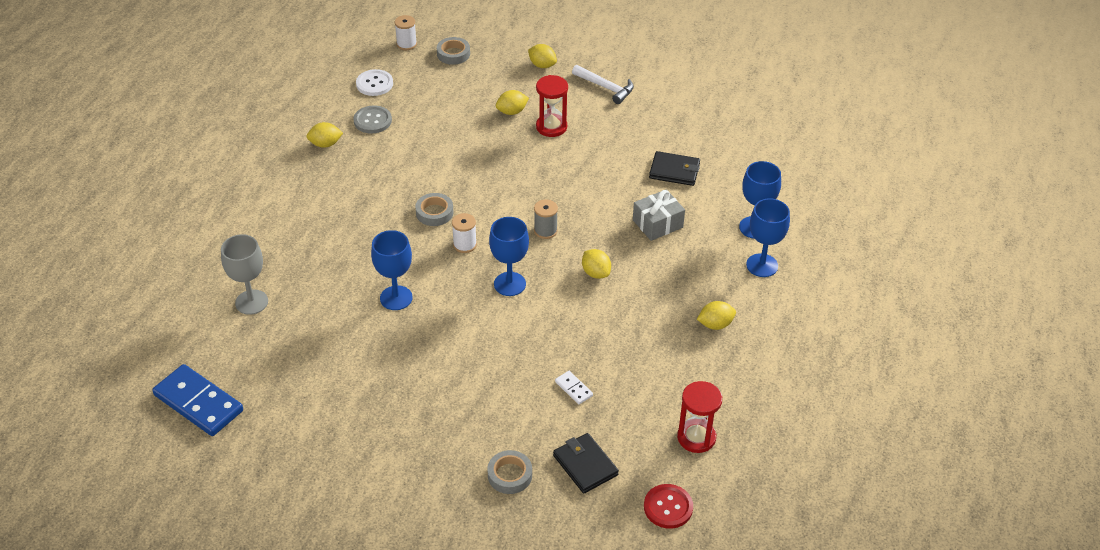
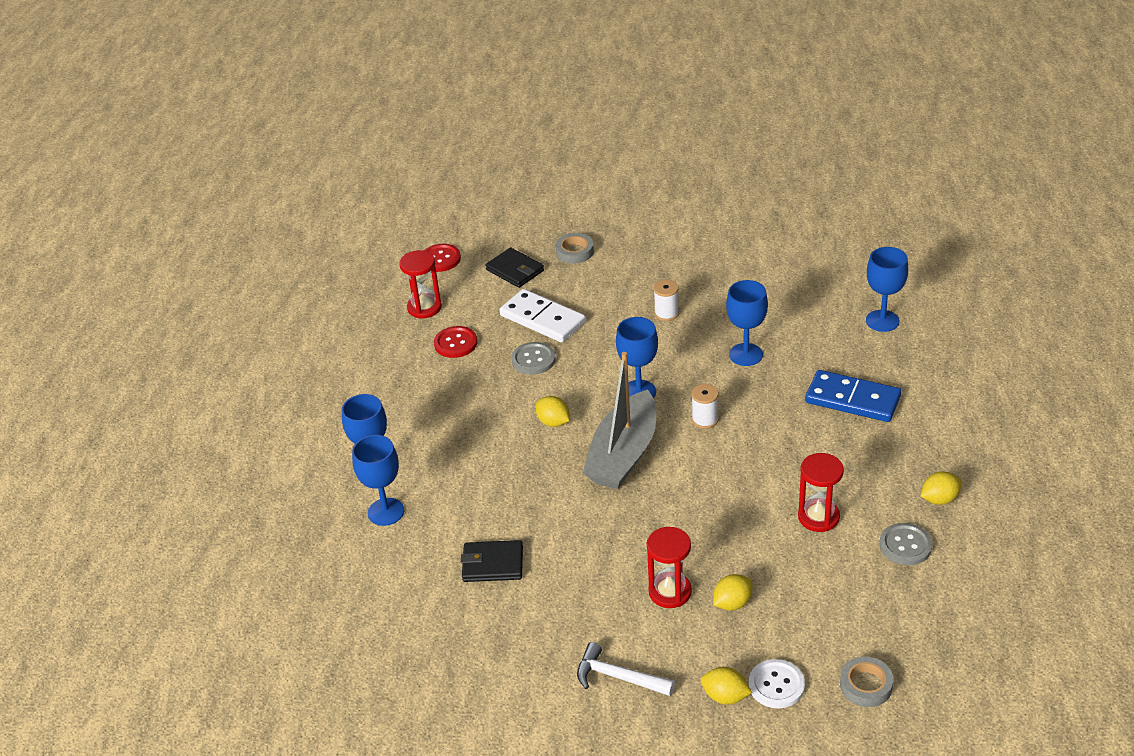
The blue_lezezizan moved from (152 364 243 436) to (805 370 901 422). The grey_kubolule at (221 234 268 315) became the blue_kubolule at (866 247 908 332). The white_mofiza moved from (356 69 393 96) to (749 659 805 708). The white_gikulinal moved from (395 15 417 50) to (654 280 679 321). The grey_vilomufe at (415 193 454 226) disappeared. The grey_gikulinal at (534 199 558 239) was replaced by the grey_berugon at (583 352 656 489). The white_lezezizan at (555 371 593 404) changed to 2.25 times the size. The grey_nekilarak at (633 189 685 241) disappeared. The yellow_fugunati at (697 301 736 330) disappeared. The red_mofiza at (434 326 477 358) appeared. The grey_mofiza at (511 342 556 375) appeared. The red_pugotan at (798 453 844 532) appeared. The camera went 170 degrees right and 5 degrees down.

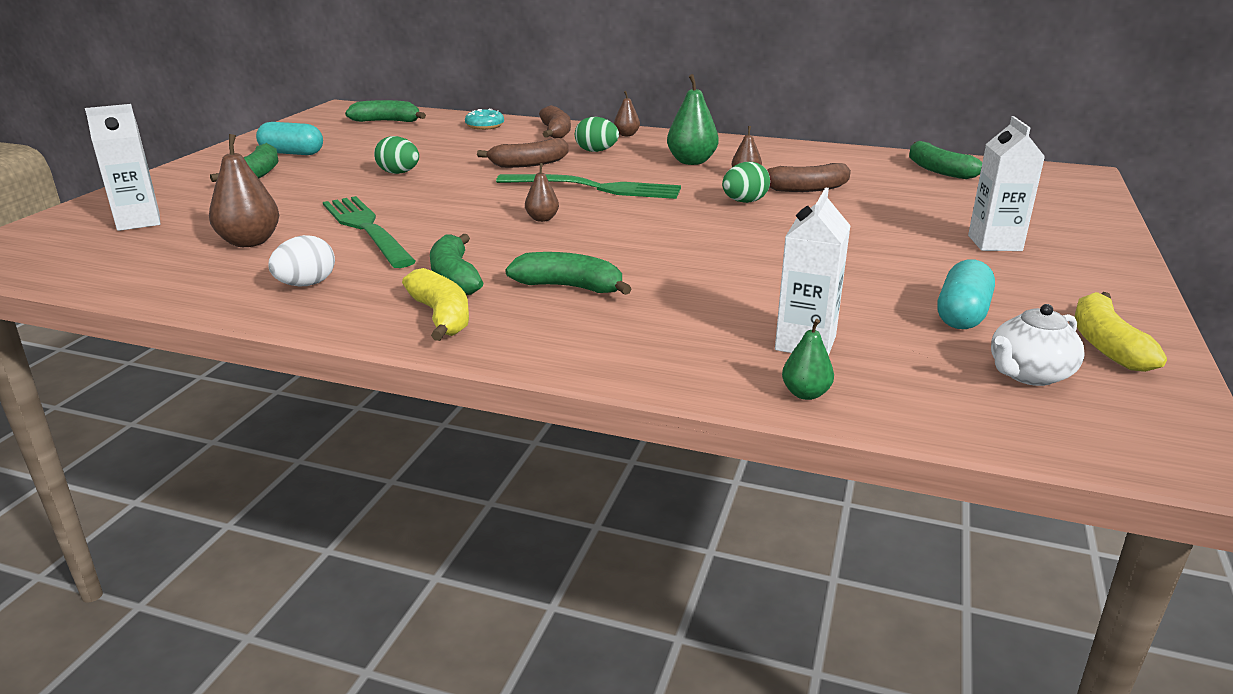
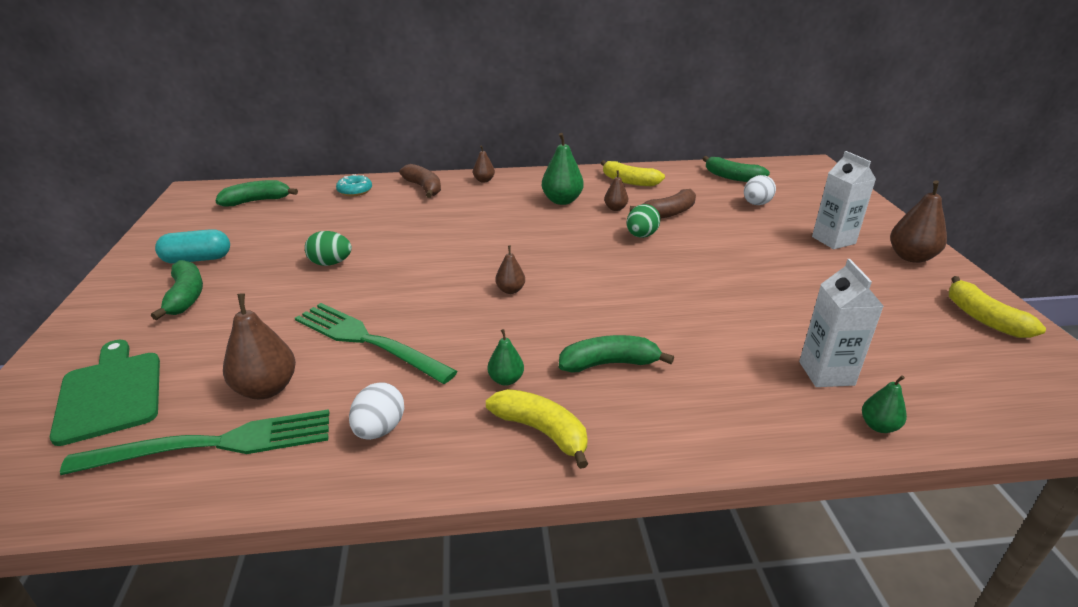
The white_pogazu at (85 104 160 231) was replaced by the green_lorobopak at (50 340 160 446). The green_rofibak at (430 234 483 295) was replaced by the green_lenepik at (488 329 524 386). The brown_rofibak at (477 138 569 168) disappeared. The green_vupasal moved from (496 174 681 199) to (60 409 329 475). The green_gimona at (575 117 619 152) disappeared. The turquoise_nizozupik at (937 259 995 329) disappeared. The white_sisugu at (991 304 1085 386) disappeared. The yellow_rofibak at (601 160 665 186) appeared. The white_gimona at (744 175 776 205) appeared. The brown_lenepik at (890 180 947 263) appeared. The camera went 25 degrees left and 5 degrees up.

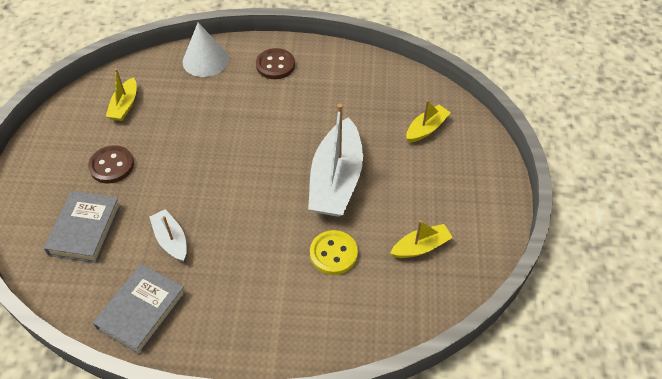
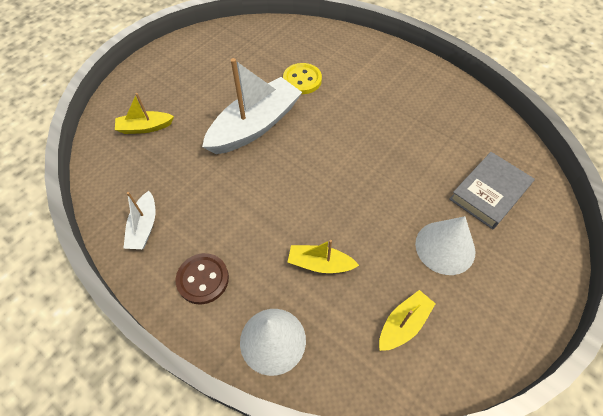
The brown_mofiza at (88 145 134 184) was replaced by the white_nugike at (415 216 475 275). The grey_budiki at (93 264 186 354) disappeared. The white_berugon moved from (150 209 187 261) to (123 191 156 249). The yellow_berugon moved from (390 220 453 258) to (288 240 359 273). The camera went 145 degrees left and 5 degrees up.

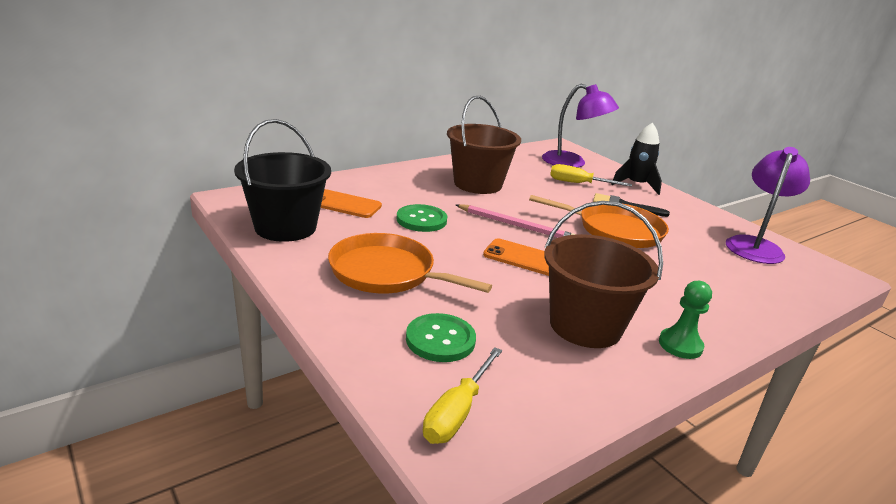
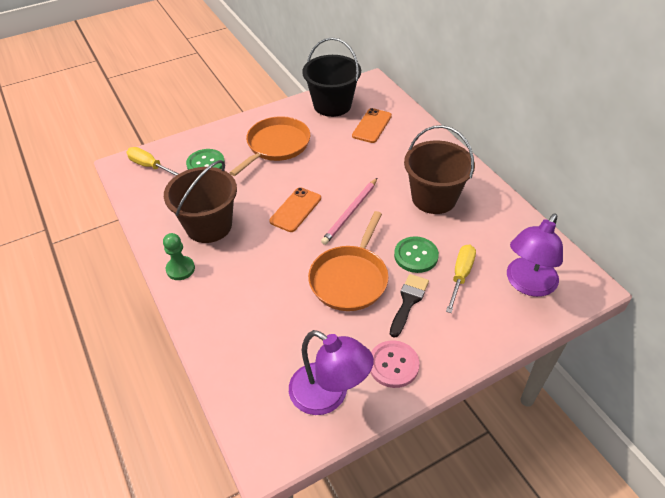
The green_mofiza moved from (397 204 447 232) to (394 236 439 273). The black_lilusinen at (611 123 662 195) disappeared. The pink_mofiza at (370 340 420 388) appeared. The camera went 100 degrees right and 20 degrees up.

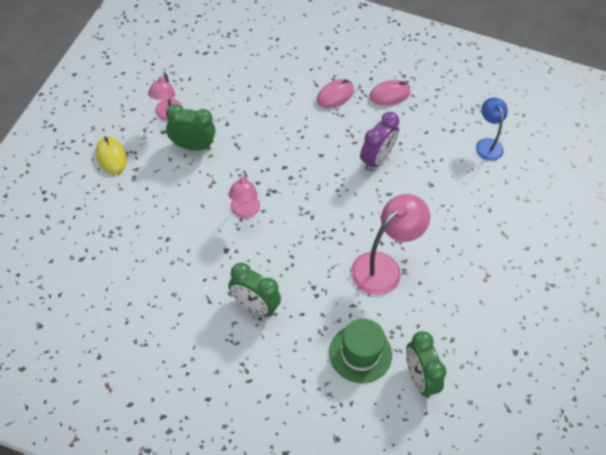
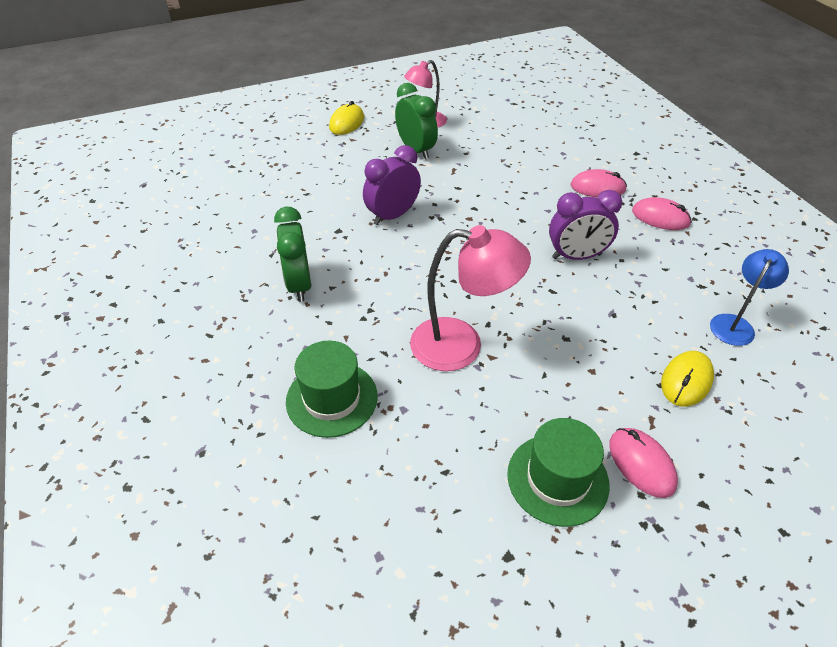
The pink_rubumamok at (228 171 260 218) was replaced by the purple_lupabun at (363 145 421 225). The green_lupabun at (406 331 446 398) disappeared. The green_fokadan at (507 418 610 527) appeared. The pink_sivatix at (610 428 678 498) appeared. The yellow_sivatix at (661 351 714 407) appeared. The camera went 50 degrees right and 10 degrees down.

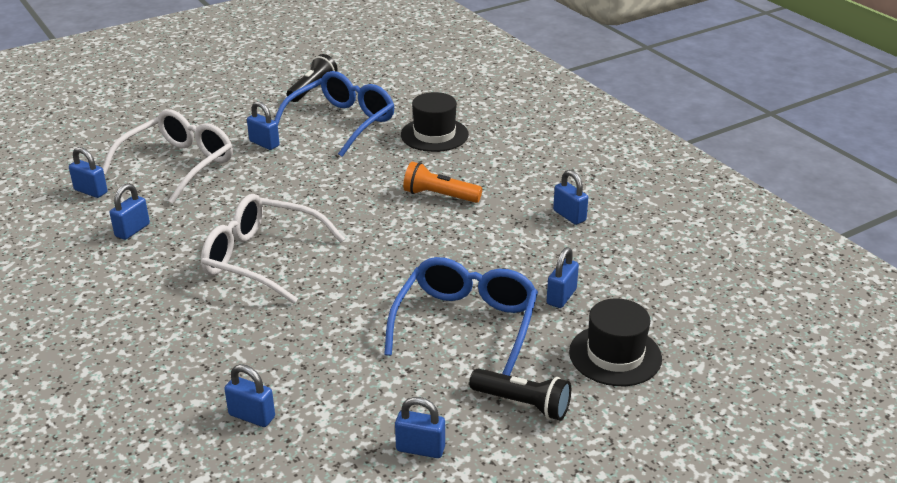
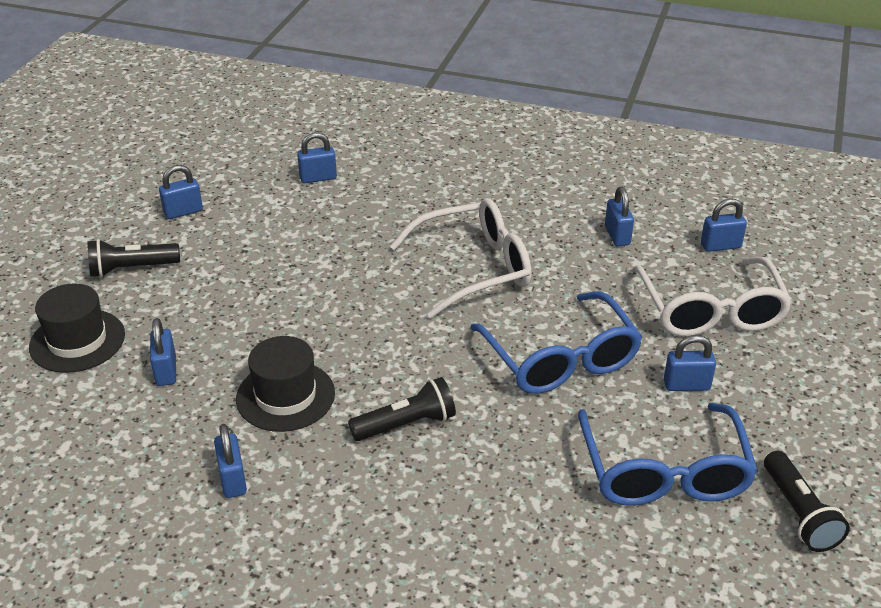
The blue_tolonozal moved from (384 257 538 376) to (470 291 642 394). The black_fokadan moved from (401 92 469 152) to (236 336 335 432). The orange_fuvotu at (403 162 482 203) became the black_fuvotu at (348 377 456 441). The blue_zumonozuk at (553 170 588 225) turned 60 degrees clockwise. The camera went 140 degrees right and 5 degrees up.

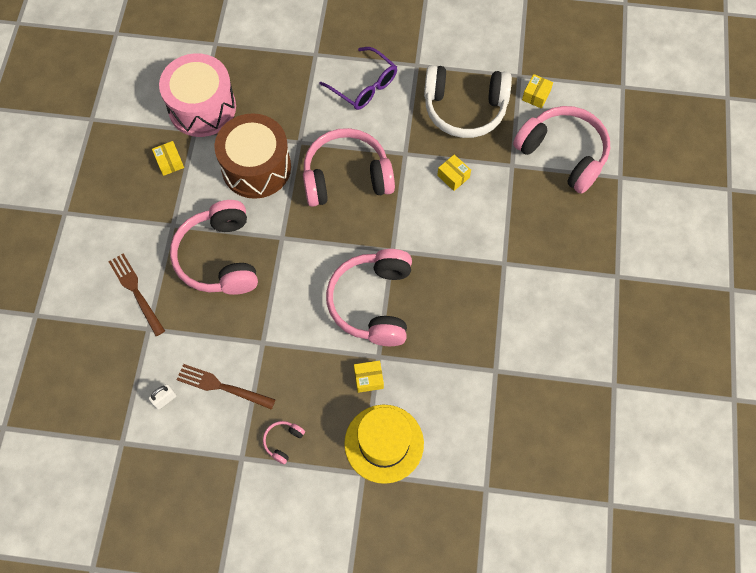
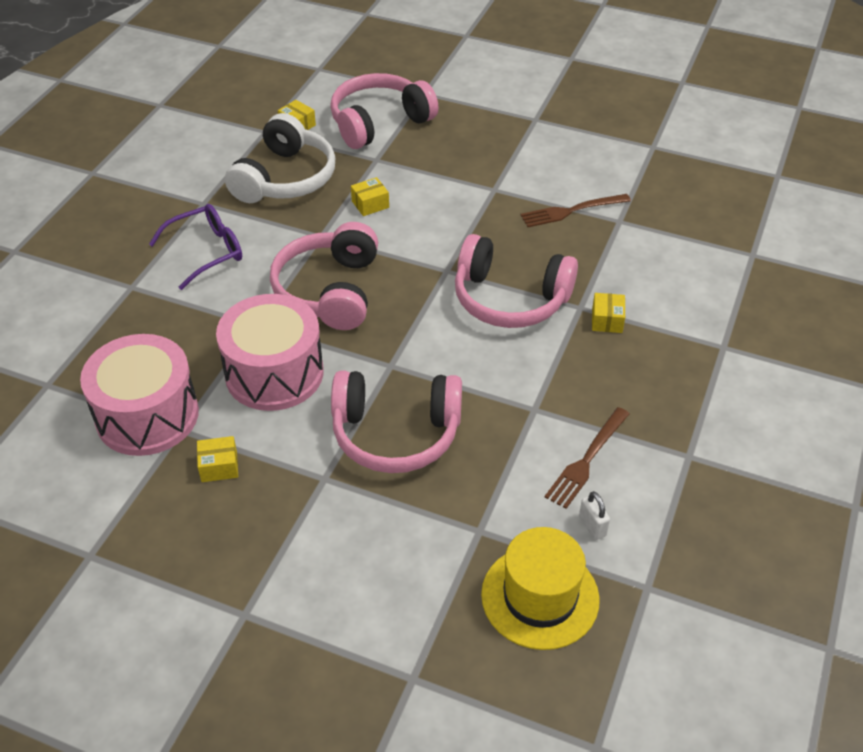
The brown_vupasal moved from (108 253 165 336) to (521 194 631 227). The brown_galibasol at (214 113 291 199) became the pink_galibasol at (216 294 324 411). The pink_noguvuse at (263 421 305 465) disappeared. The yellow_fokadan moved from (344 405 424 484) to (481 527 600 650). The camera went 75 degrees left and 20 degrees down.

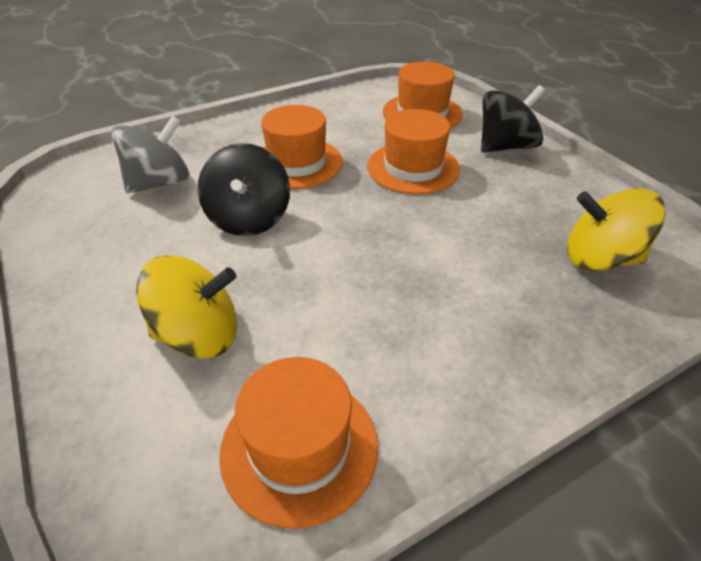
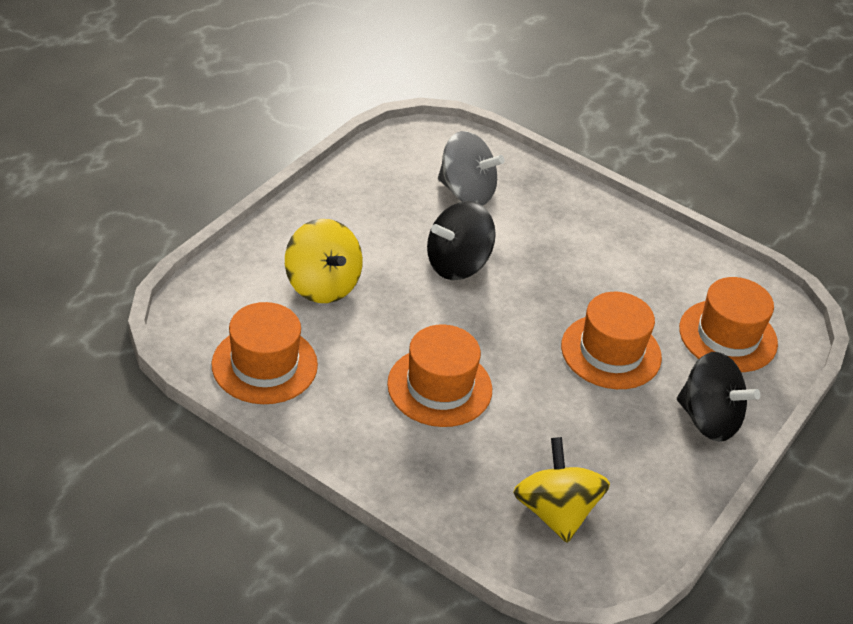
The orange_fokadan moved from (261 105 343 189) to (387 324 492 427). The camera went 60 degrees right and 0 degrees up.

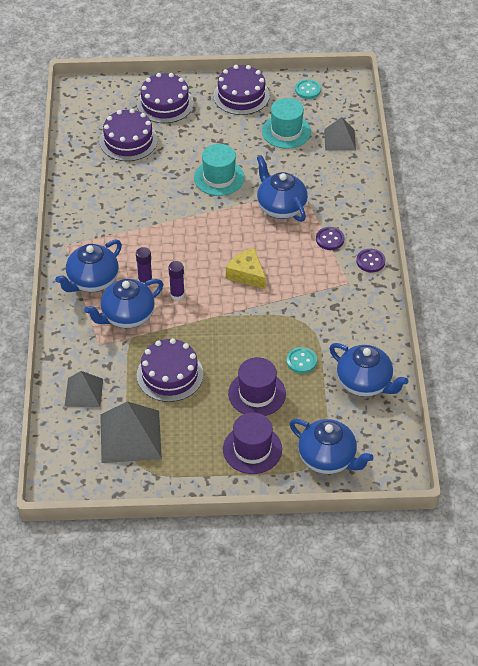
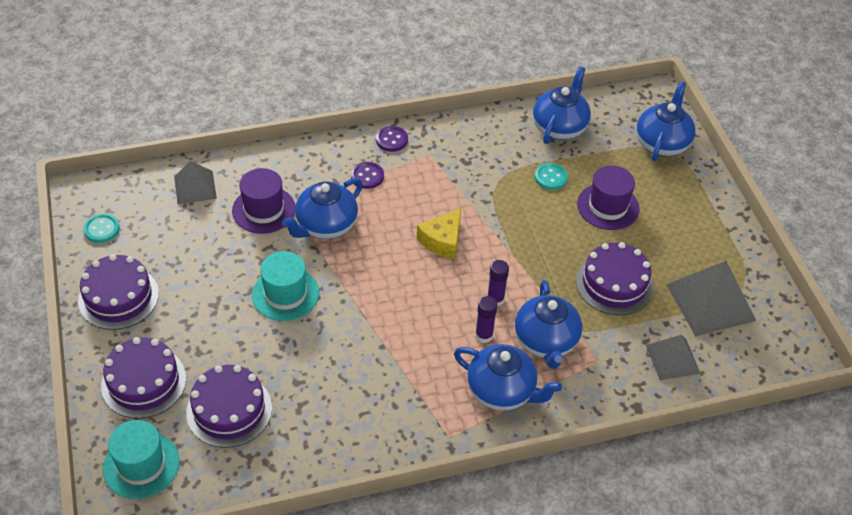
The blue_sisugu at (84 279 163 328) turned 45 degrees clockwise. The purple_fokadan moved from (223 412 282 474) to (232 168 295 234). The turquoise_fokadan moved from (262 98 311 149) to (103 420 180 499). The camera went 105 degrees left and 0 degrees up.

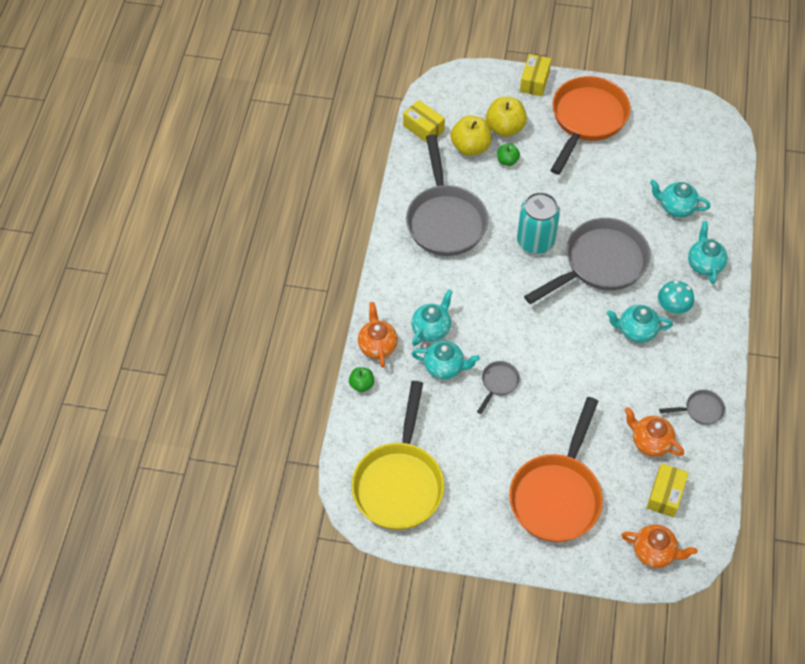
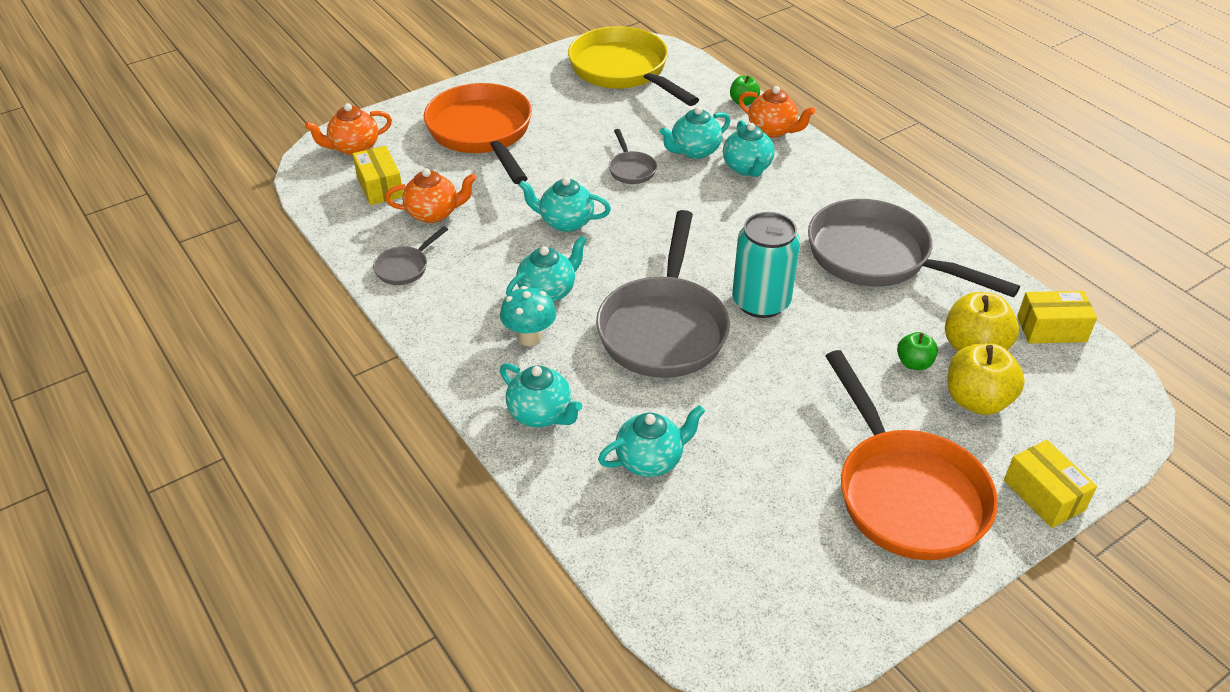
The turquoise_sisugu at (519 177 611 232) appeared. The camera went 135 degrees right and 15 degrees down.

